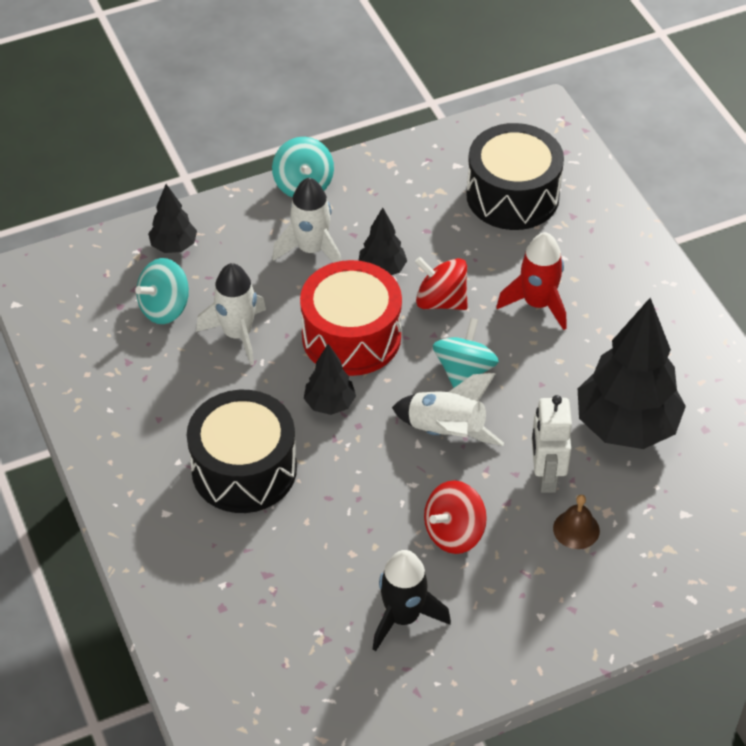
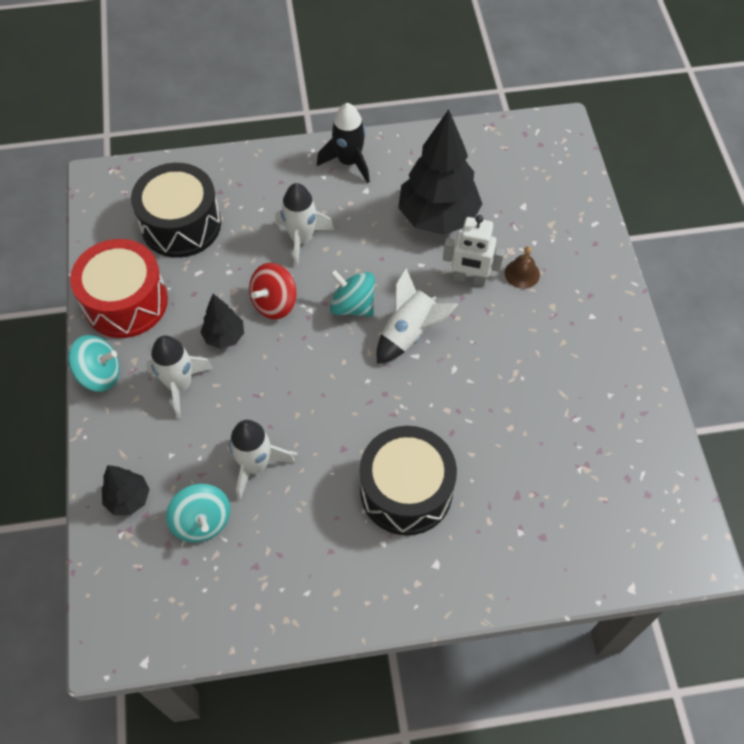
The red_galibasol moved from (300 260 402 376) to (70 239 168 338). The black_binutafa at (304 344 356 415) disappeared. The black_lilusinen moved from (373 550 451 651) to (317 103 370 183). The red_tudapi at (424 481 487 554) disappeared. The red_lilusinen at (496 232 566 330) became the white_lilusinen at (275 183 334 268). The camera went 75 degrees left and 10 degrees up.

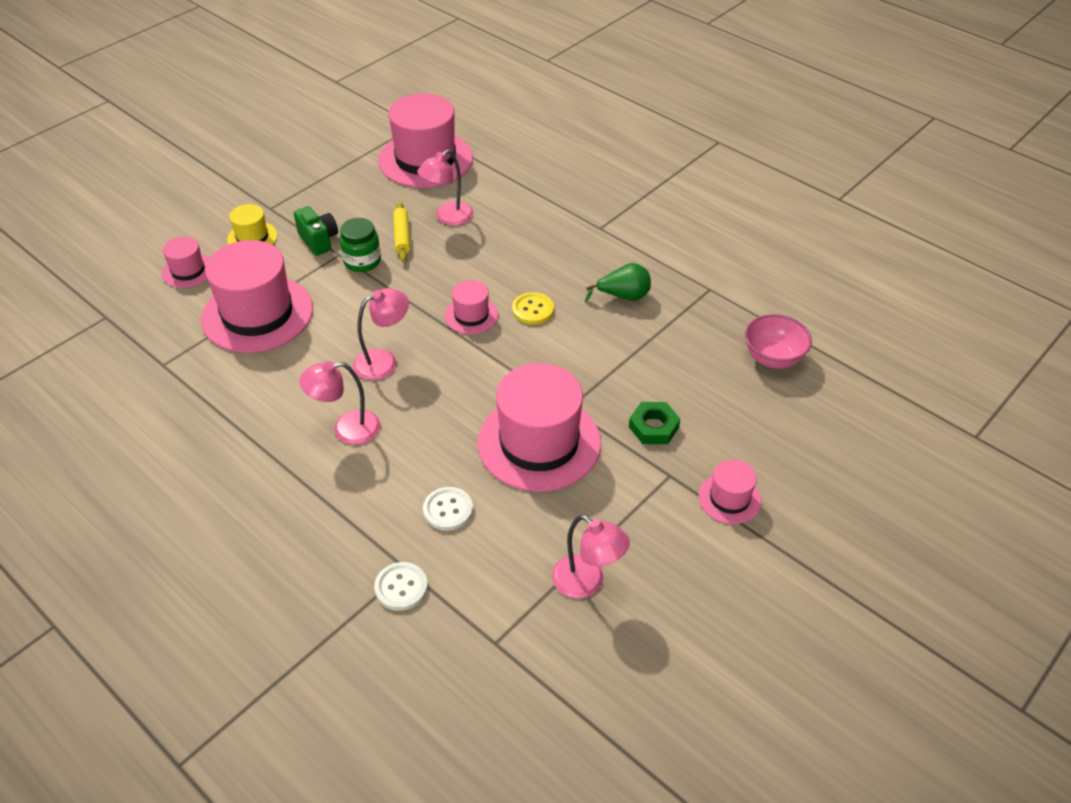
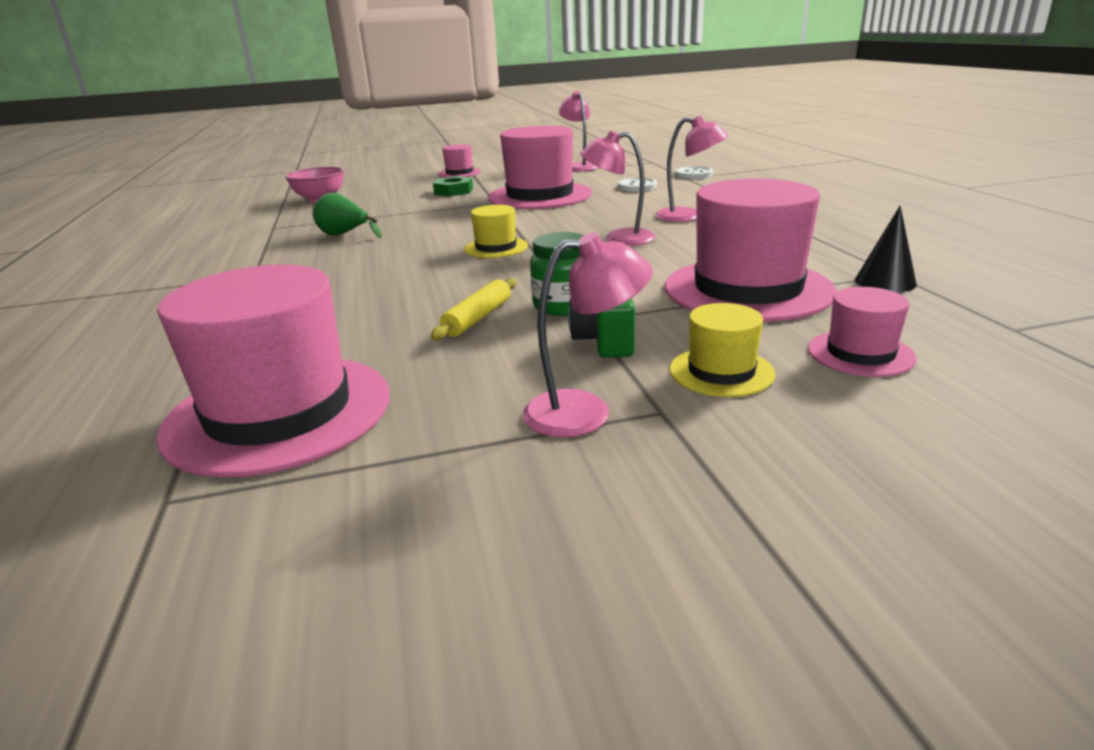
The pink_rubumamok moved from (417 149 474 226) to (523 232 652 437). The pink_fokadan at (445 280 498 334) became the yellow_fokadan at (464 205 528 258). The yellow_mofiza at (512 292 554 325) disappeared. The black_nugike at (855 206 917 292) appeared. The camera went 145 degrees left and 20 degrees down.

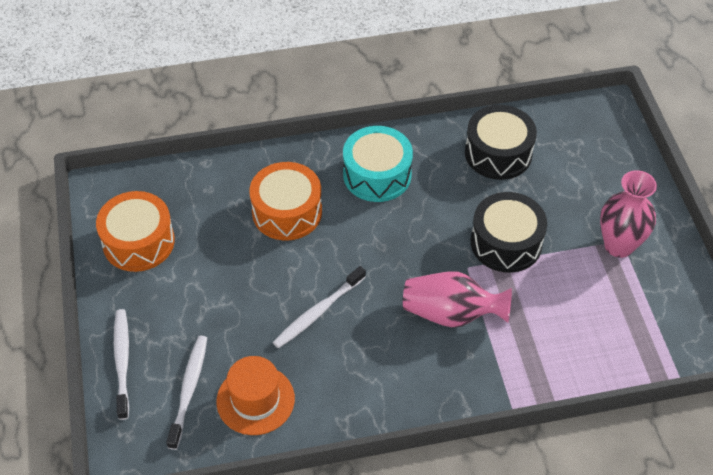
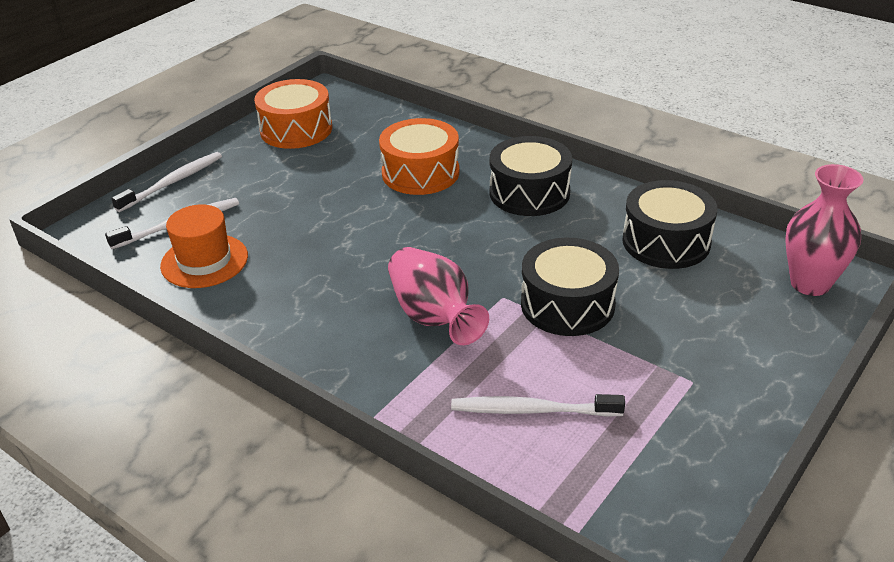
The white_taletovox moved from (273 266 366 348) to (451 394 625 417). The turquoise_galibasol at (343 126 413 202) became the black_galibasol at (490 136 572 216). The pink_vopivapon moved from (600 170 657 258) to (785 164 864 296). The camera went 50 degrees right and 15 degrees down.

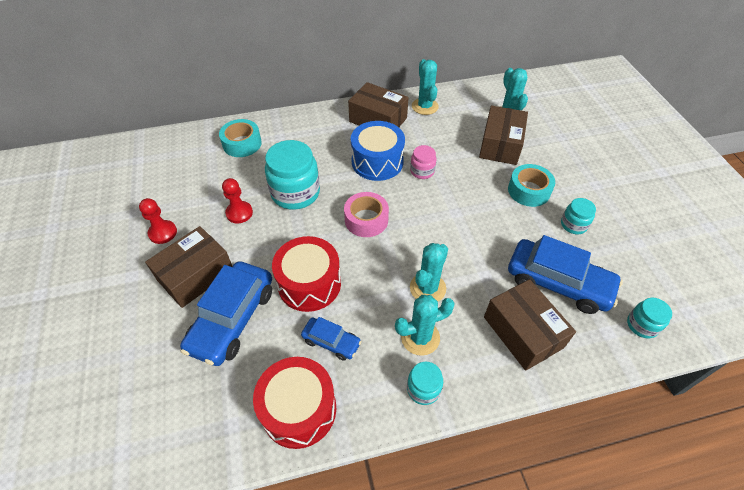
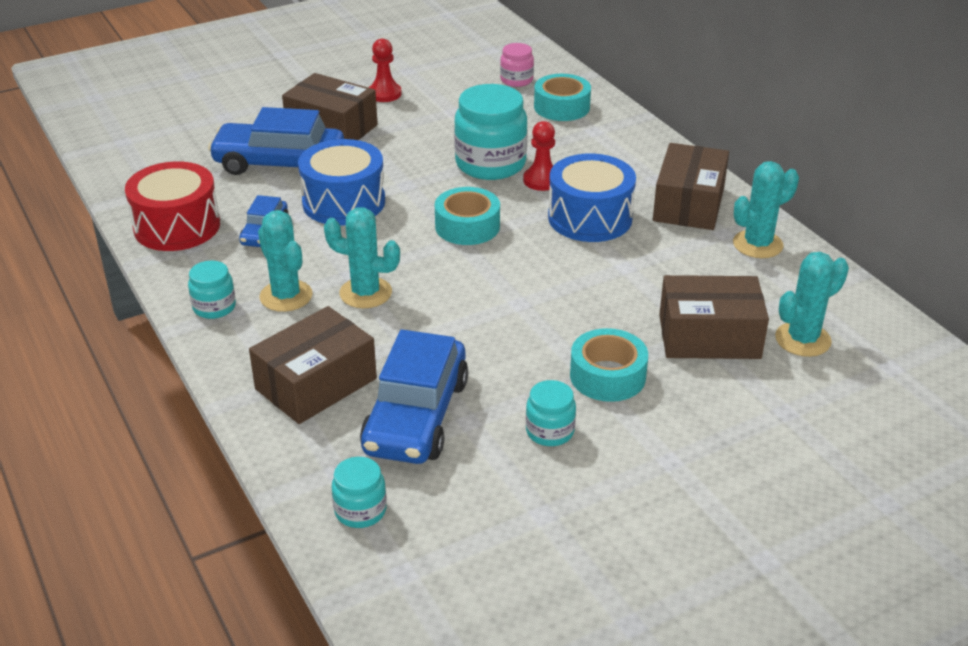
The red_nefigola moved from (222 178 253 223) to (523 121 555 191). The red_galibasol at (272 236 341 312) became the blue_galibasol at (298 139 385 226). The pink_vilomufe at (344 192 389 237) became the turquoise_vilomufe at (435 187 500 245). The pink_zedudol moved from (410 145 436 179) to (500 43 534 87). The camera went 75 degrees right and 15 degrees down.

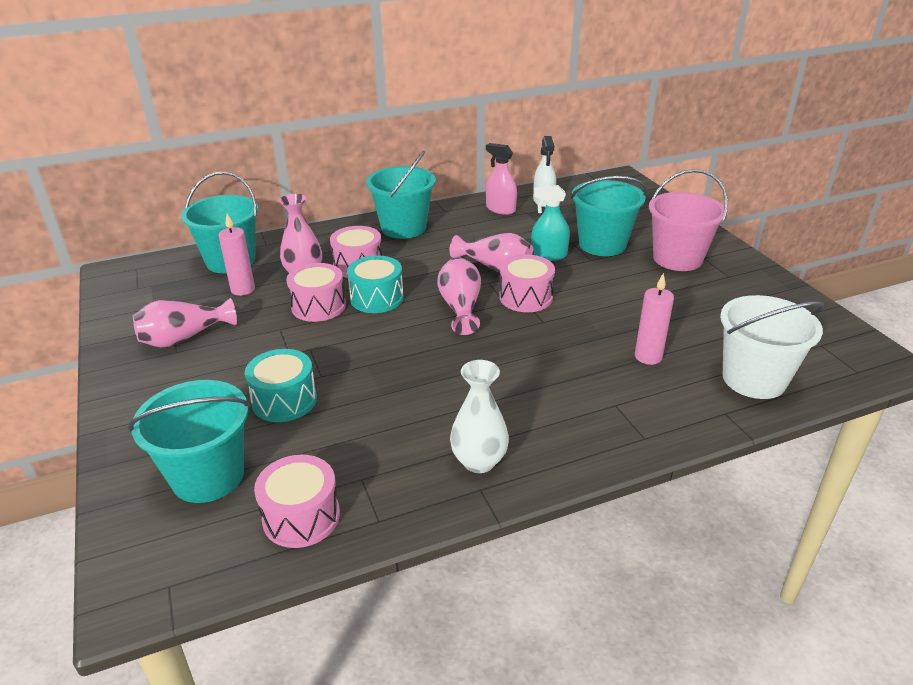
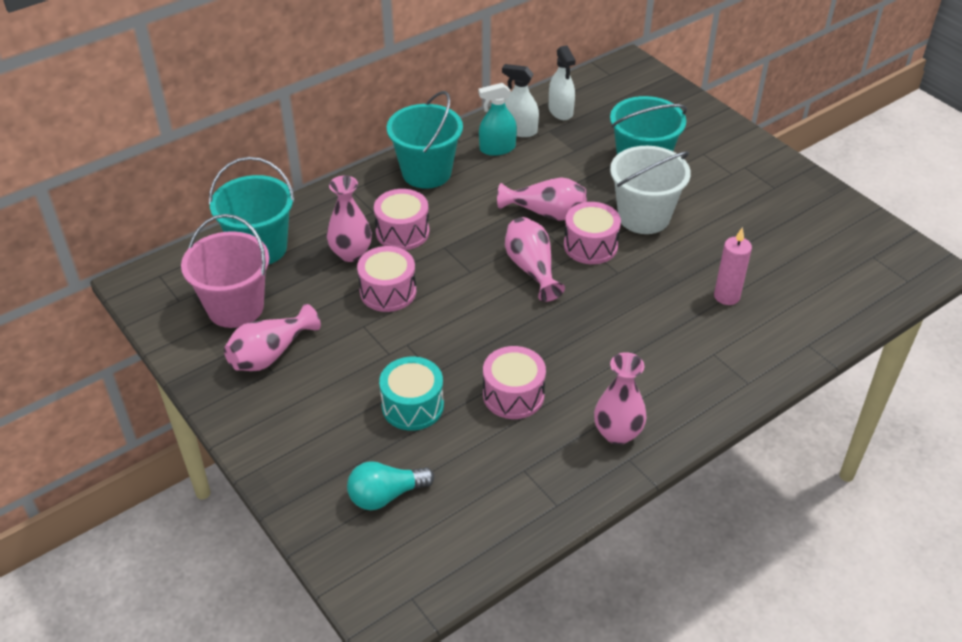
The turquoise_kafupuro at (128 380 250 503) was replaced by the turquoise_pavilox at (347 461 434 510). The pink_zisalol at (218 213 255 296) disappeared. The pink_galibasol moved from (254 455 340 548) to (483 346 546 419). The turquoise_galibasol at (347 255 404 313) disappeared. The white_vopivapon at (450 360 509 473) became the pink_vopivapon at (594 352 647 445). The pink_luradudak at (486 143 517 215) became the white_luradudak at (502 64 539 137). The turquoise_luradudak moved from (531 185 570 261) to (478 83 517 156). The pink_kafupuro moved from (649 169 728 271) to (181 214 269 328). The white_kafupuro moved from (720 295 824 399) to (610 146 691 234). The camera went 15 degrees left and 10 degrees up.

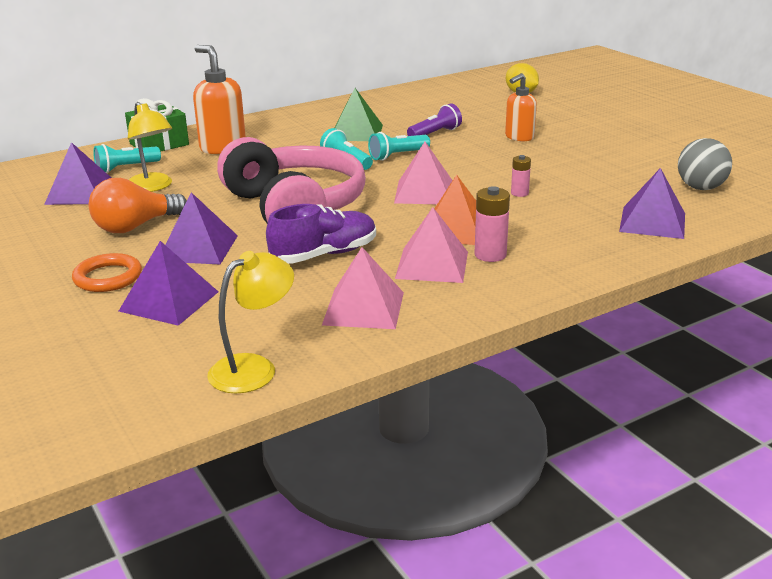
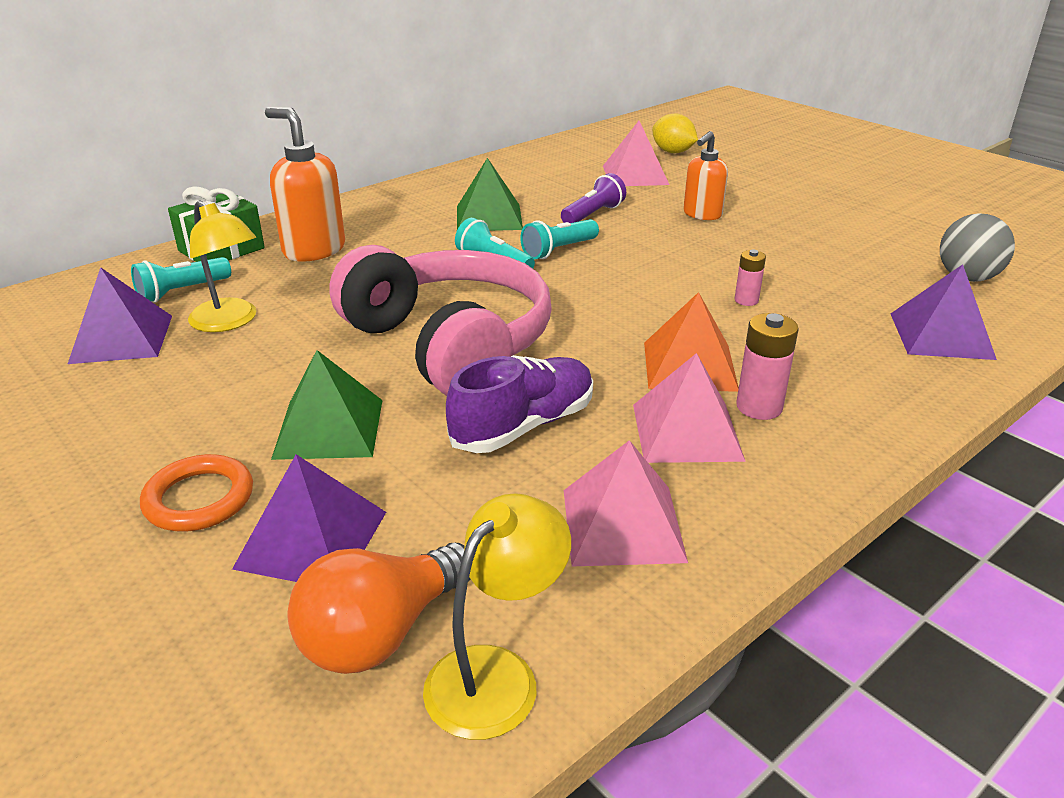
The orange_pavilox moved from (89 178 187 233) to (288 543 471 674). The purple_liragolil at (165 192 238 265) became the green_liragolil at (271 350 383 460). The pink_liragolil moved from (394 142 453 204) to (603 121 669 186). The camera went 10 degrees left and 5 degrees up.

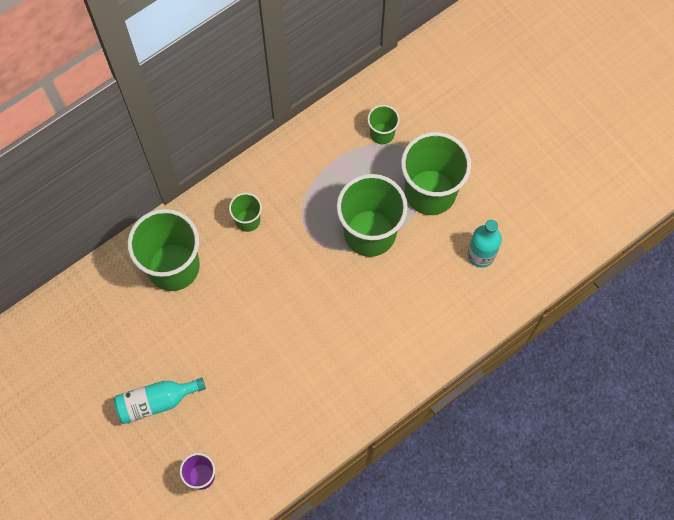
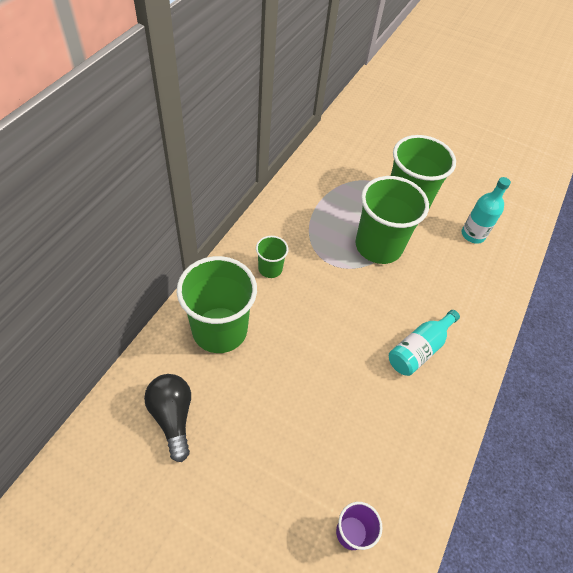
The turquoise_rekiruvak moved from (114 378 206 424) to (389 310 460 376). The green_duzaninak at (367 105 400 144) disappeared. The black_pavilox at (144 374 191 462) appeared. The camera went 30 degrees left and 15 degrees down.

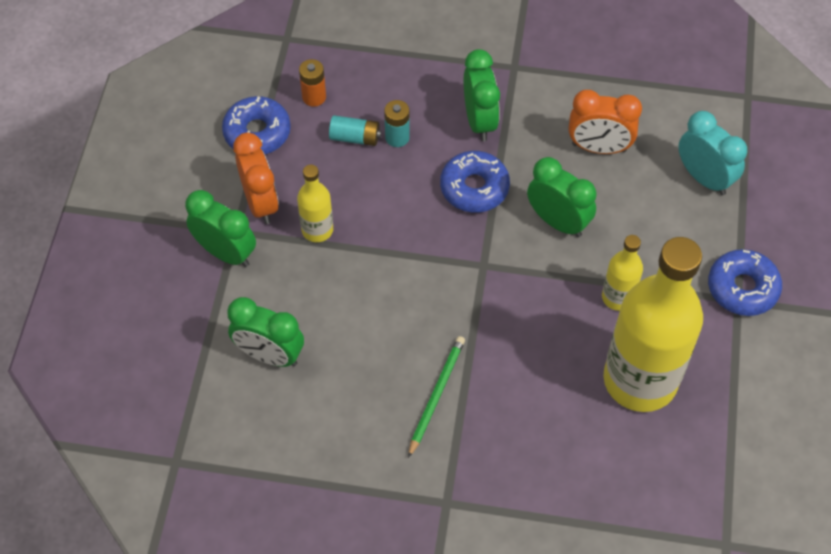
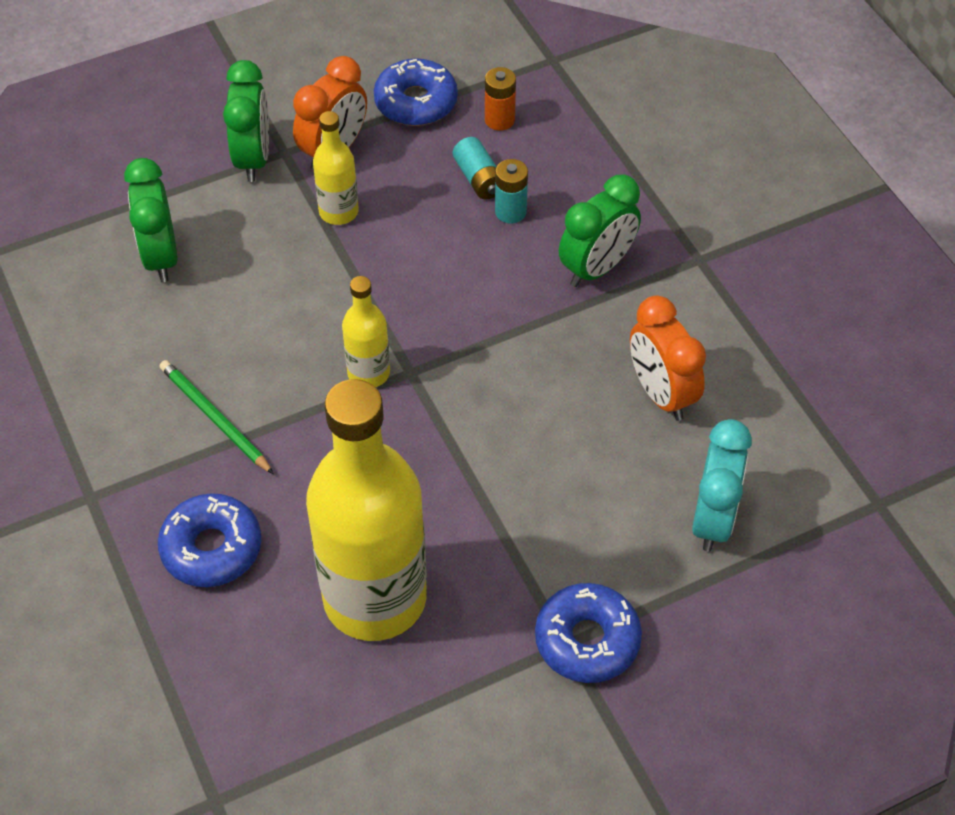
The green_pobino at (408 336 465 458) turned 120 degrees counterclockwise. The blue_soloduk moved from (440 151 510 213) to (158 493 262 587). The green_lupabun at (527 157 597 237) disappeared. The yellow_rekiruvak moved from (602 235 643 311) to (342 276 390 387). The camera went 55 degrees right and 5 degrees down.

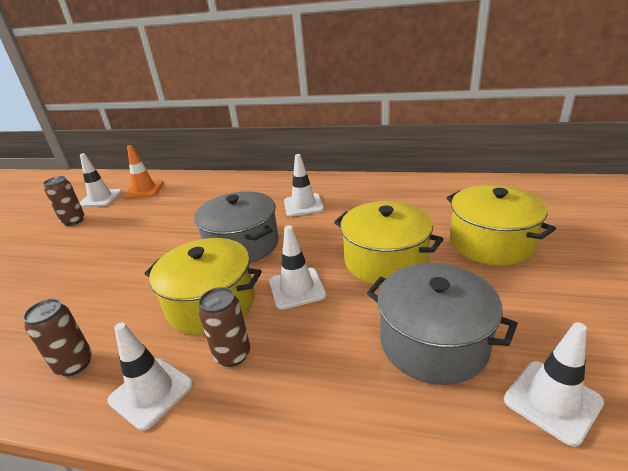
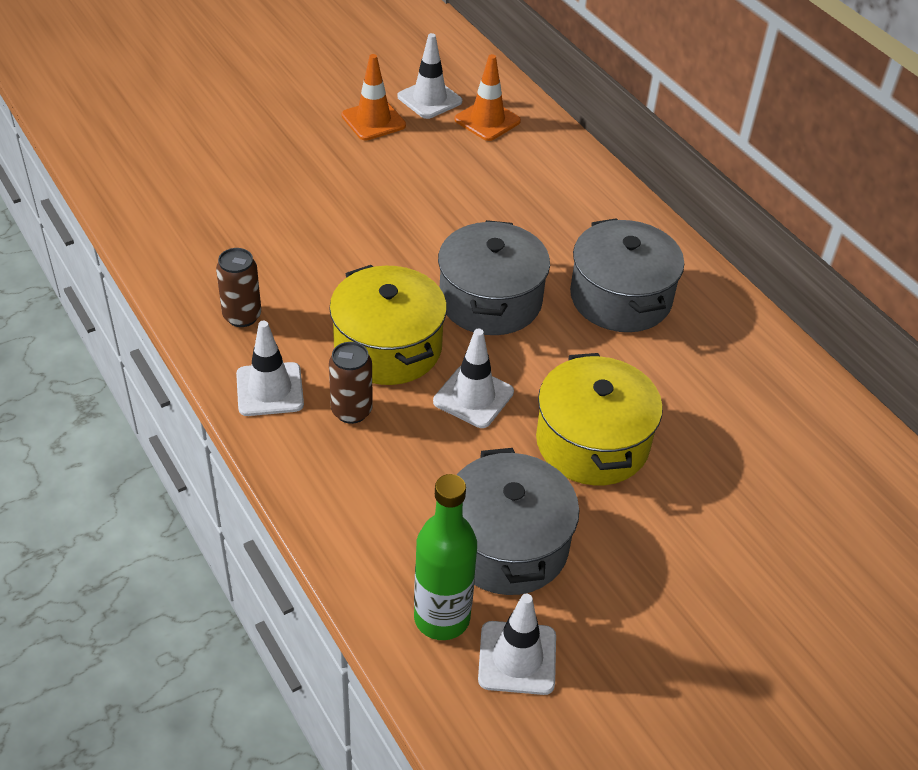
The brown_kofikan at (43 176 84 226) was replaced by the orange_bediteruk at (341 54 406 141). The white_bediteruk at (284 154 324 217) was replaced by the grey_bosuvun at (570 218 684 332). The yellow_bosuvun at (447 185 556 266) disappeared. The green_rekiruvak at (414 474 477 640) appeared. The camera went 40 degrees right and 15 degrees up.

